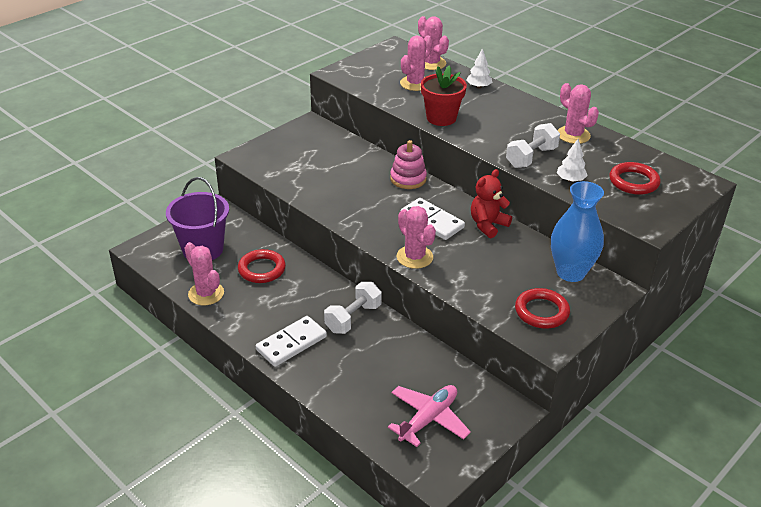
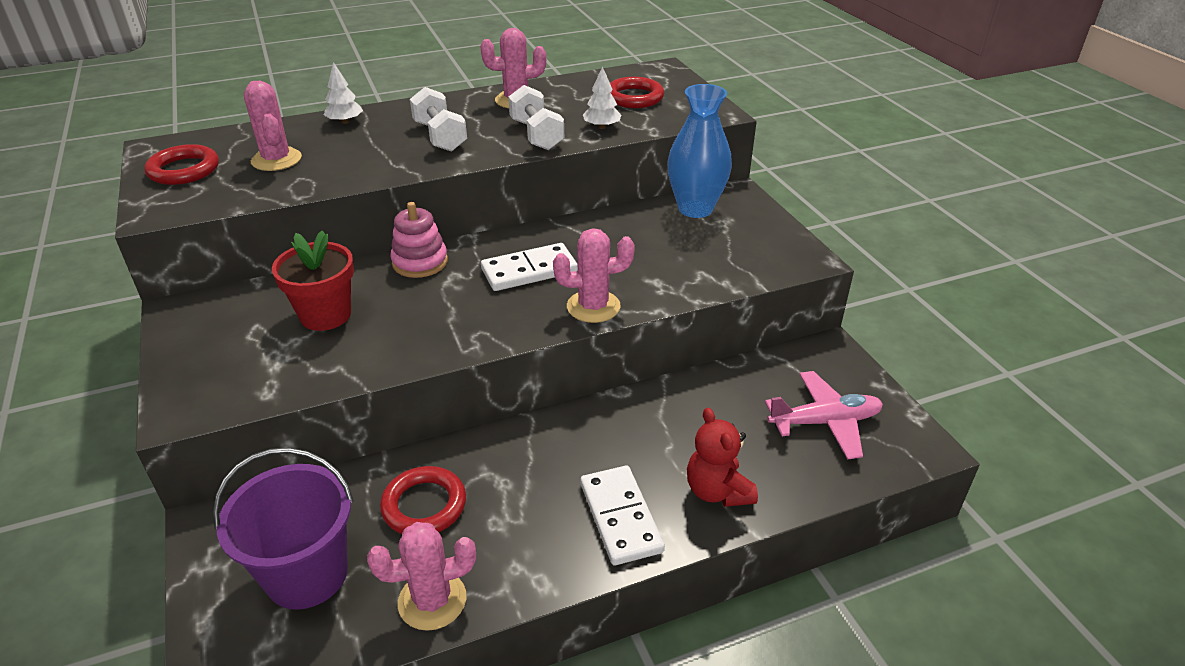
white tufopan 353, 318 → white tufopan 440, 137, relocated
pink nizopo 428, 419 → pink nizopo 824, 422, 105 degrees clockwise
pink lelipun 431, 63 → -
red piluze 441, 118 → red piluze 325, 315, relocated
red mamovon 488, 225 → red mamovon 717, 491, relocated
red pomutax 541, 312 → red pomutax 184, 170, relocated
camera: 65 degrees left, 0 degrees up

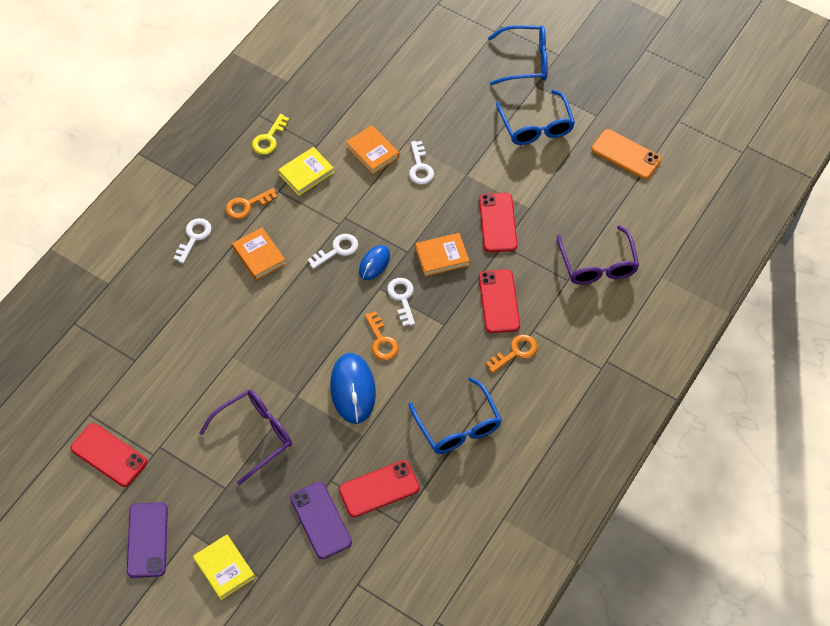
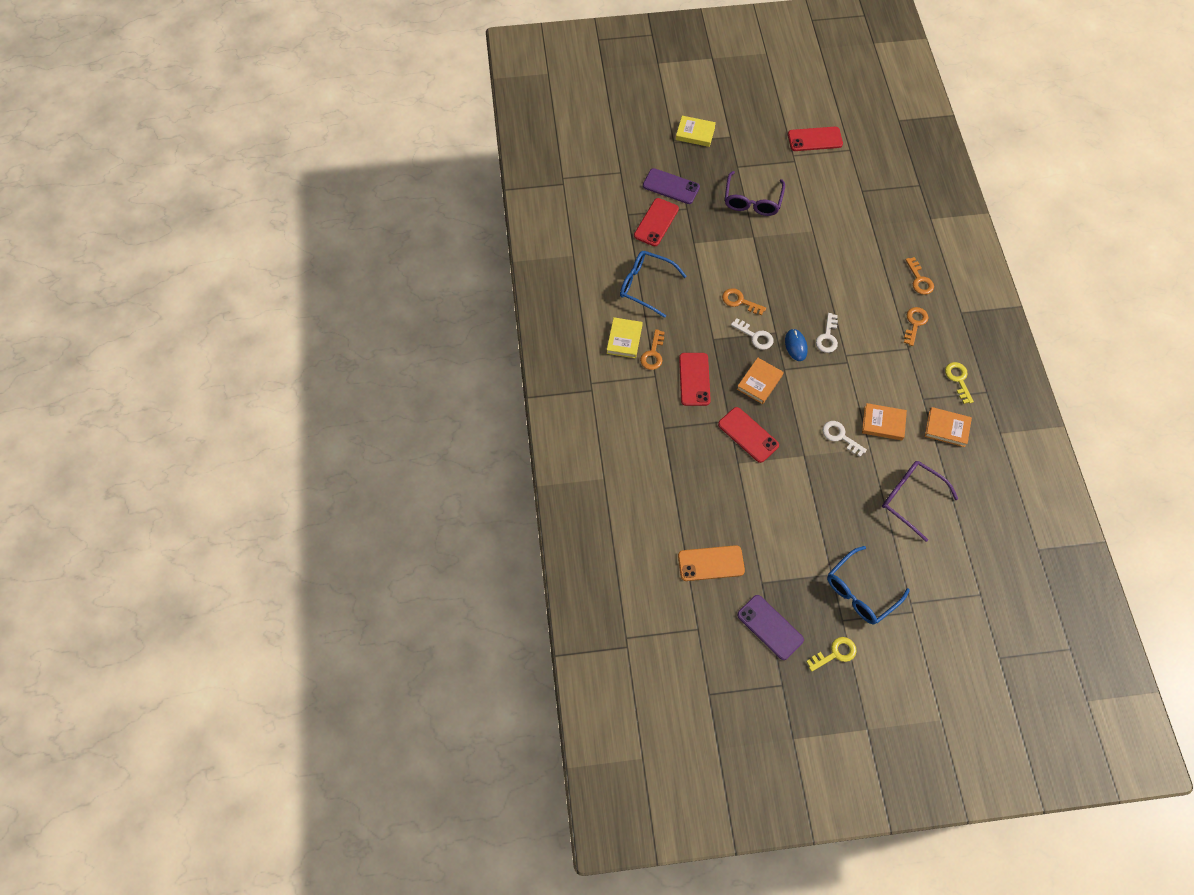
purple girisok 147, 540 → purple girisok 770, 627, relocated
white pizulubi 194, 237 → orange pizulubi 919, 280
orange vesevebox 259, 256 → orange vesevebox 946, 428, relocated
yellow vesevebox 306, 173 → yellow vesevebox 624, 339, relocated
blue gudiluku 353, 389 → -
red girisok 499, 301 → red girisok 694, 379, 45 degrees clockwise
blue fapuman 536, 126 → -
purple fapuman 598, 264 → purple fapuman 910, 499, relocated
- → yellow pizulubi 835, 653
camera: 140 degrees right, 5 degrees up

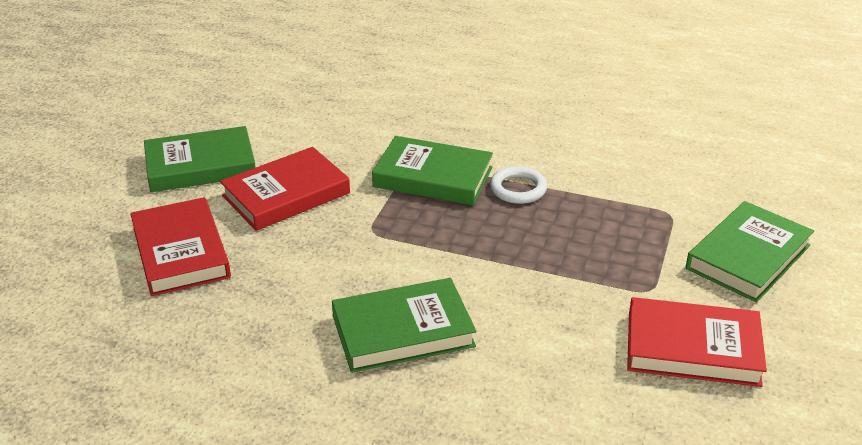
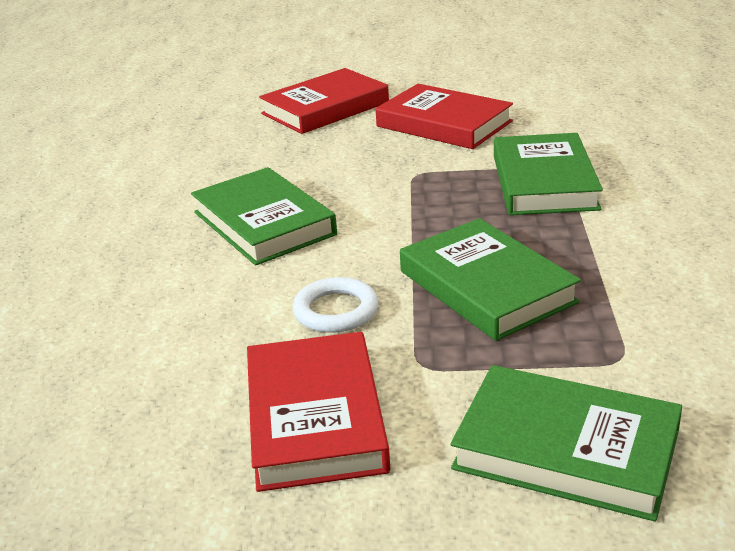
green vesevebox 200, 165 → green vesevebox 486, 286, relocated
white pomutax 518, 189 → white pomutax 336, 311, relocated
camera: 75 degrees right, 5 degrees down

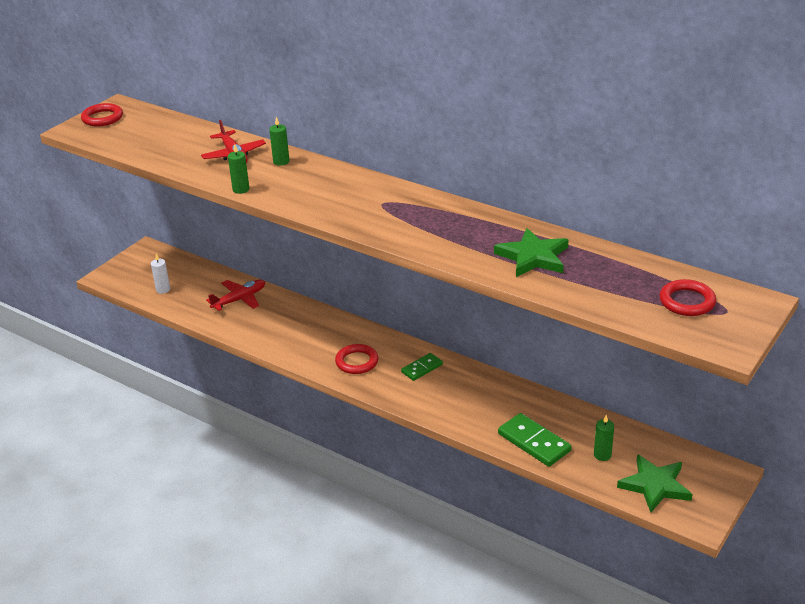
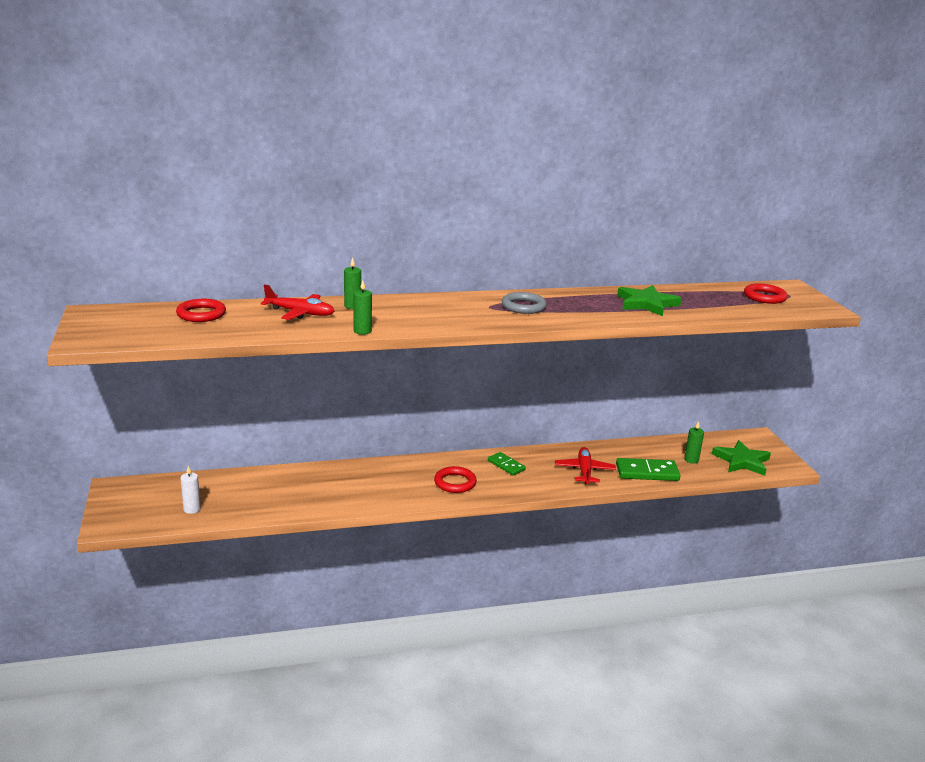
red pomutax 102, 118 → red pomutax 201, 314, relocated
red nizopo 239, 299 → red nizopo 584, 471, relocated
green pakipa 422, 368 → green pakipa 506, 465, 45 degrees counterclockwise
- → grey pomutax 523, 306
camera: 50 degrees left, 10 degrees down

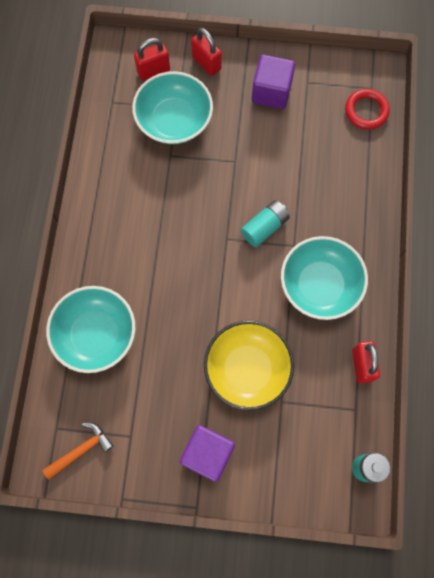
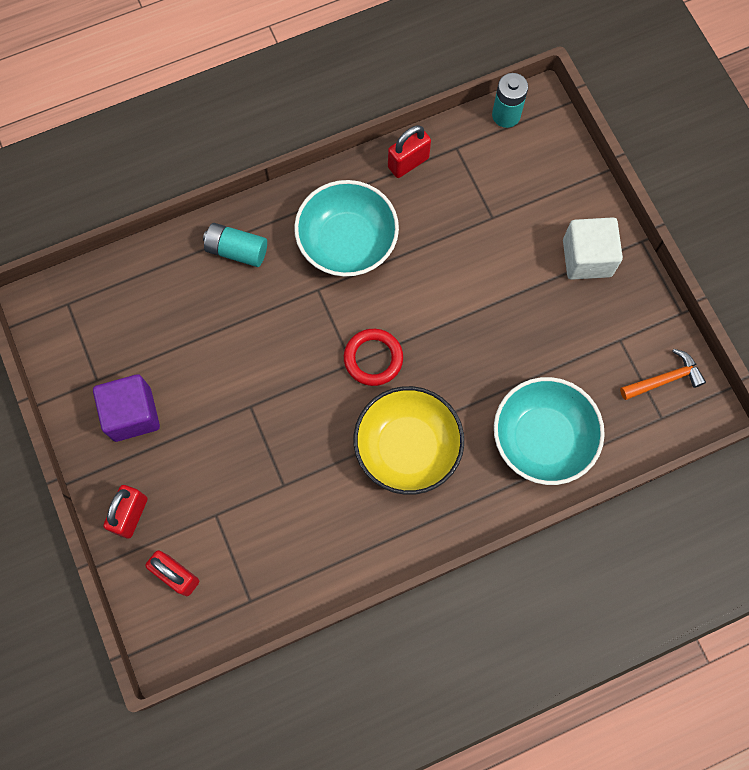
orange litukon 81, 450 → orange litukon 664, 379, 135 degrees clockwise
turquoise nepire 174, 120 → -
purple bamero 208, 454 → white bamero 587, 258
yellow nepire 247, 369 → yellow nepire 407, 447, relocated
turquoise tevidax 264, 227 → turquoise tevidax 237, 250, relocated
red pomutax 366, 111 → red pomutax 373, 358, relocated
camera: 120 degrees left, 0 degrees up

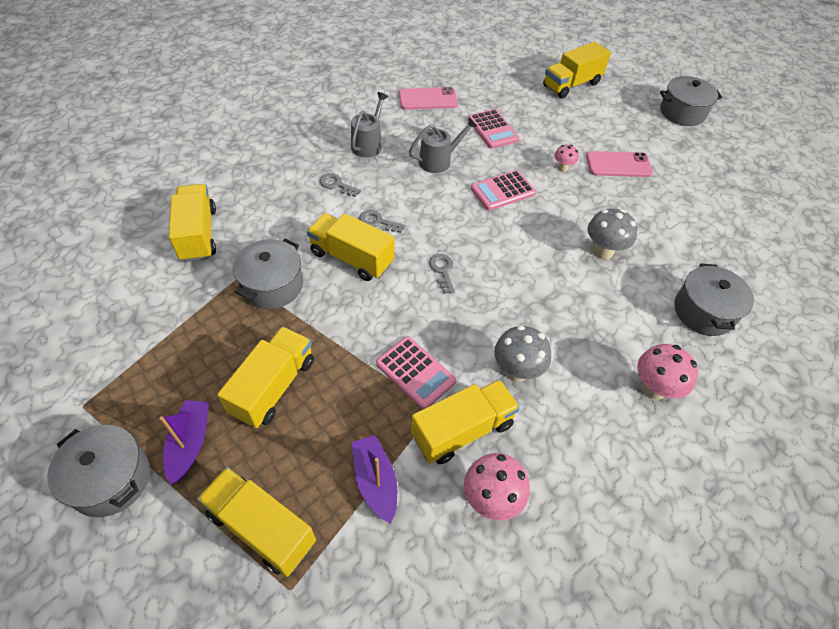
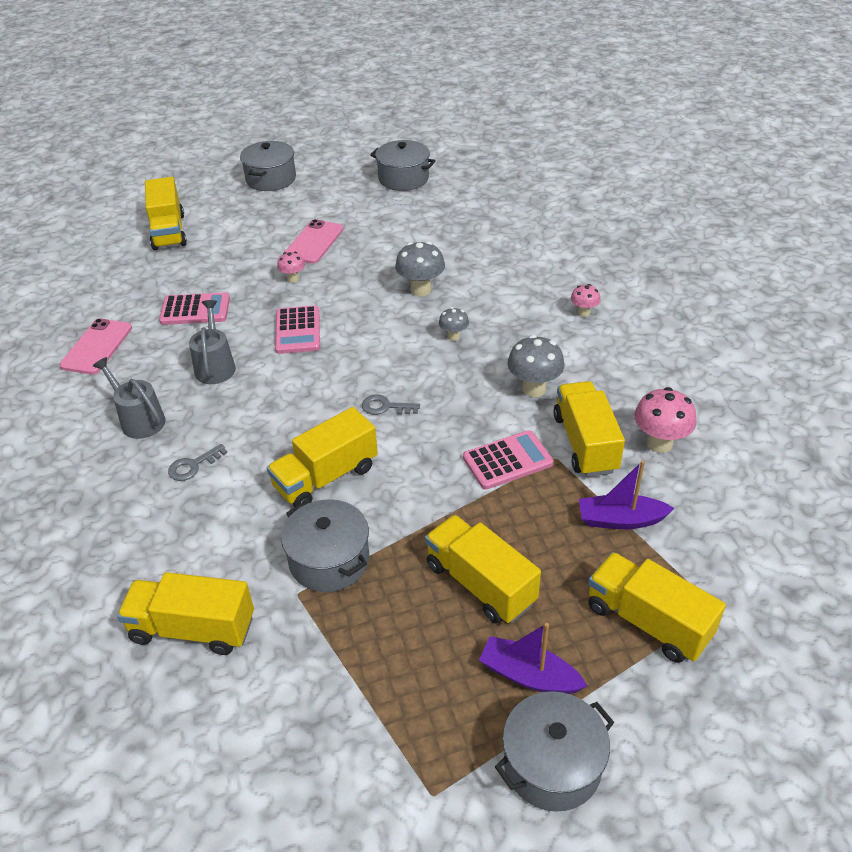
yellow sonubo 261, 528 → yellow sonubo 648, 621, 75 degrees clockwise
grey pizulubi 378, 222 → -
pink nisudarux 653, 389 → pink nisudarux 583, 313, x0.58
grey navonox 704, 311 → grey navonox 403, 178, relocated
- → grey nisudarux 453, 336
camera: 65 degrees left, 10 degrees down

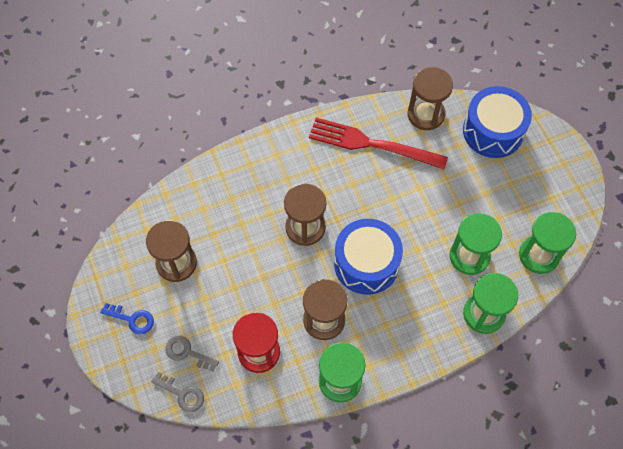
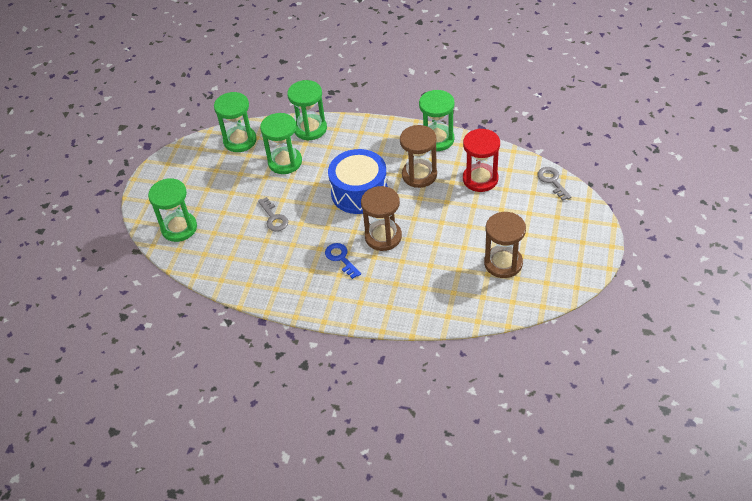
blue pizulubi 132, 319 → blue pizulubi 341, 258, relocated
grey pizulubi 187, 352 → grey pizulubi 274, 218, relocated
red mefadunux 370, 144 → -
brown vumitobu 426, 114 → -
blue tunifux 493, 131 → green vumitobu 179, 228
camera: 140 degrees left, 15 degrees down

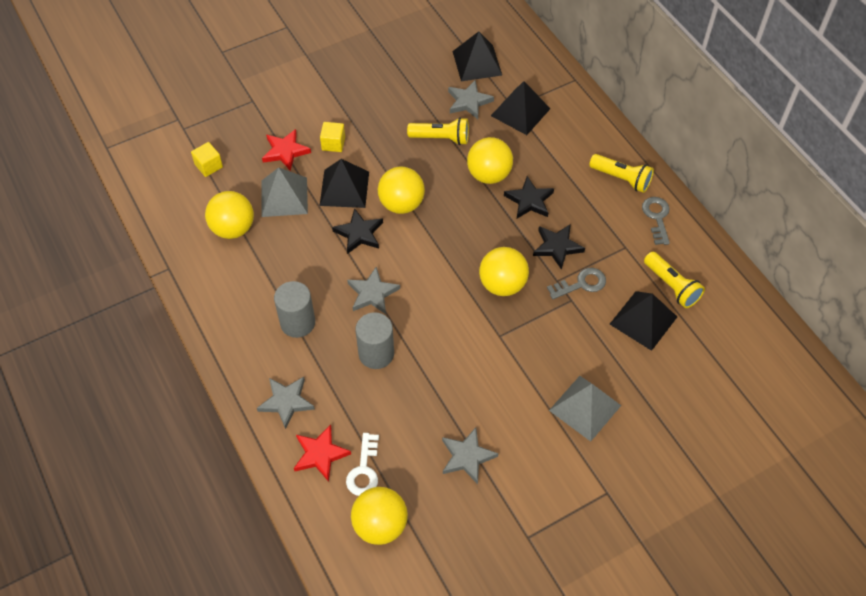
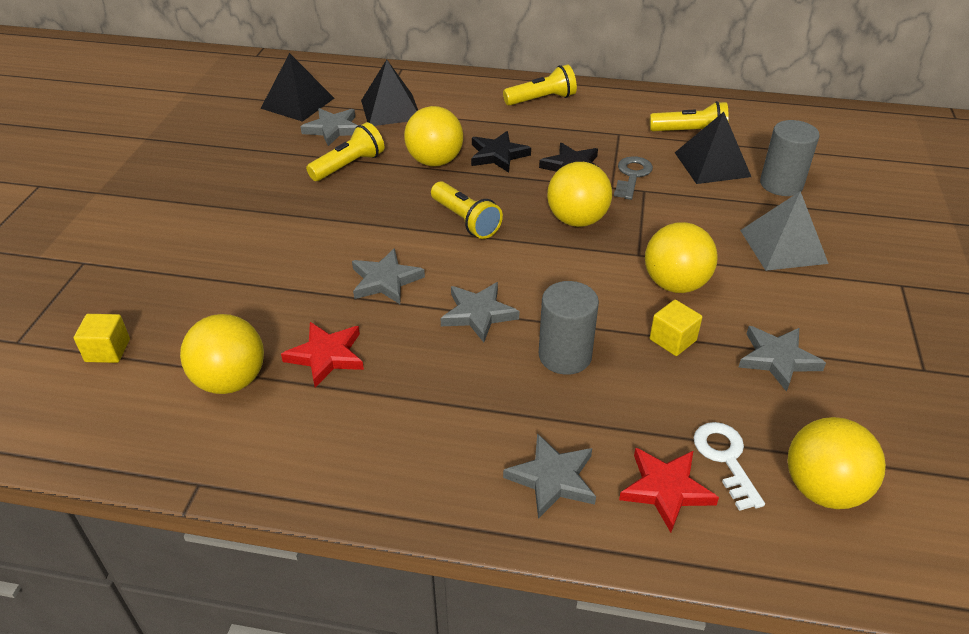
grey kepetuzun 284, 197 → -
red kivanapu 285, 151 → red kivanapu 326, 356, relocated
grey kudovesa 297, 323 → grey kudovesa 781, 184, relocated
black kepetuzun 344, 188 → -
yellow bamero 333, 143 → yellow bamero 672, 340, relocated
black kivanapu 359, 233 → grey kivanapu 385, 280
white pizulubi 364, 470 → white pizulubi 725, 459, 150 degrees counterclockwise
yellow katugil 401, 204 → yellow katugil 675, 284, relocated
grey pizulubi 657, 217 → -
- → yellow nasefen 465, 220
camera: 50 degrees left, 15 degrees down

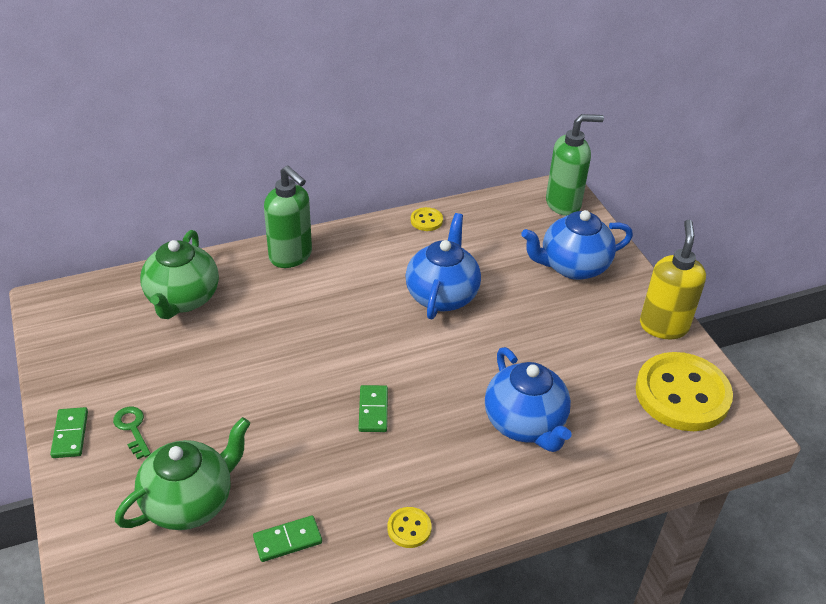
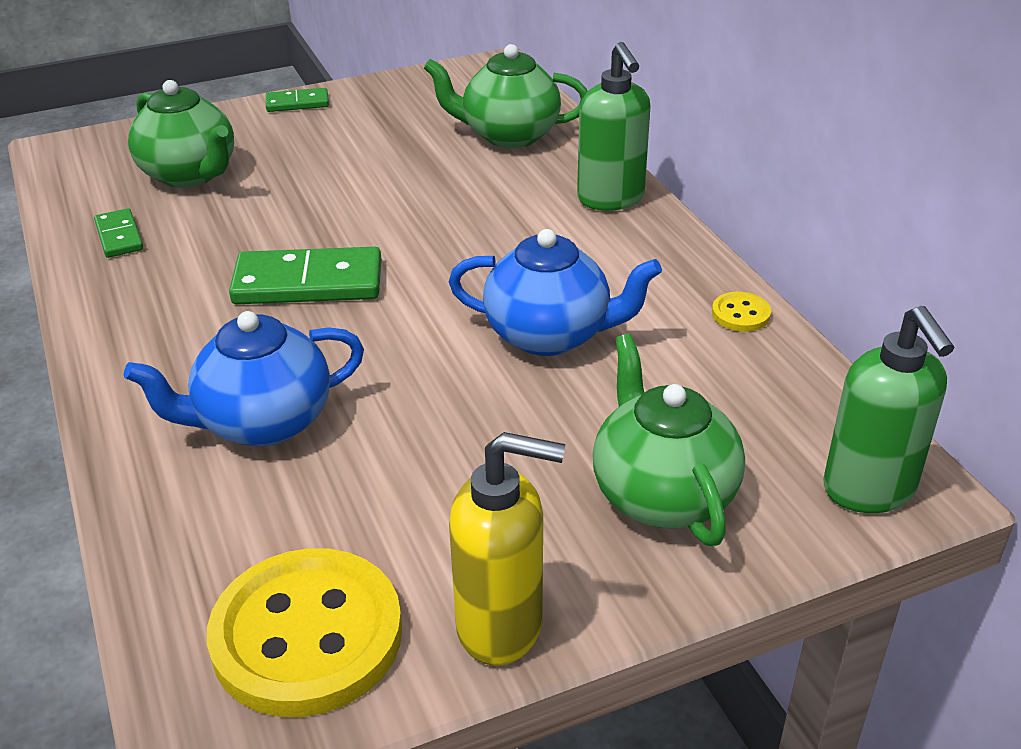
green pizulubi 132, 429 → -
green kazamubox 291, 256 → green kazamubox 611, 199, 60 degrees counterclockwise
green pakipa 373, 410 → green pakipa 308, 282, x1.85
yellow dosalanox 409, 528 → -
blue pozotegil 572, 266 → green pozotegil 662, 495
camera: 90 degrees right, 5 degrees down

